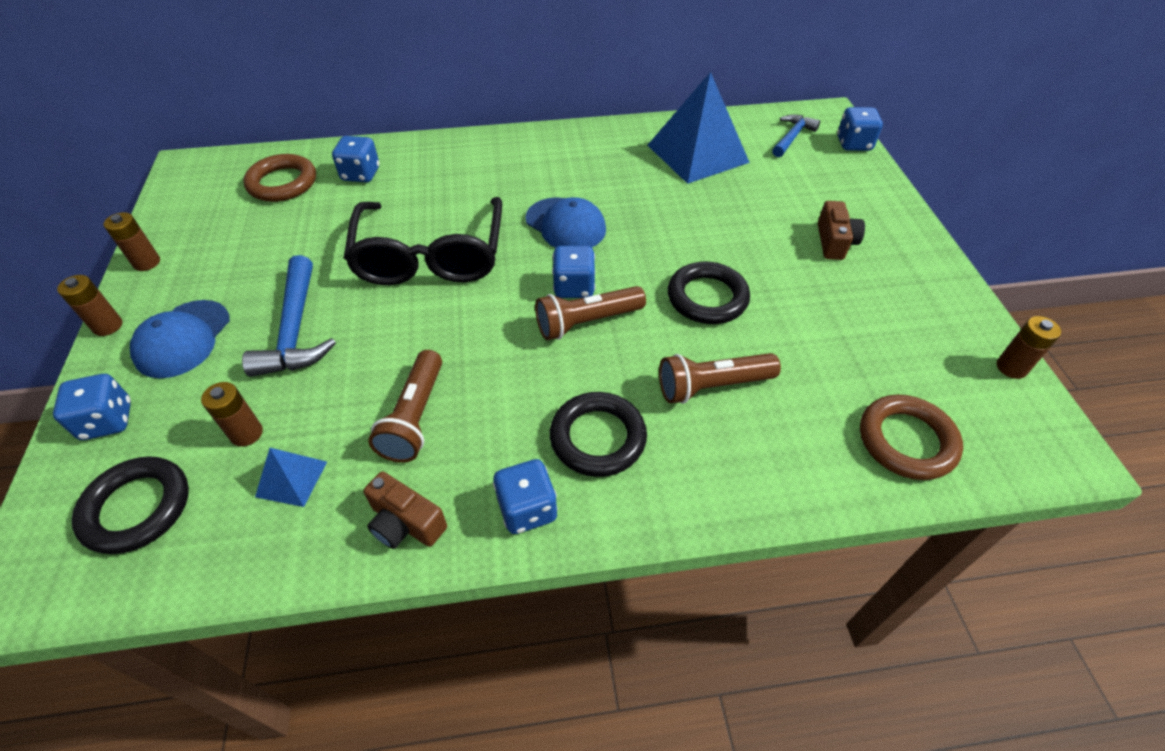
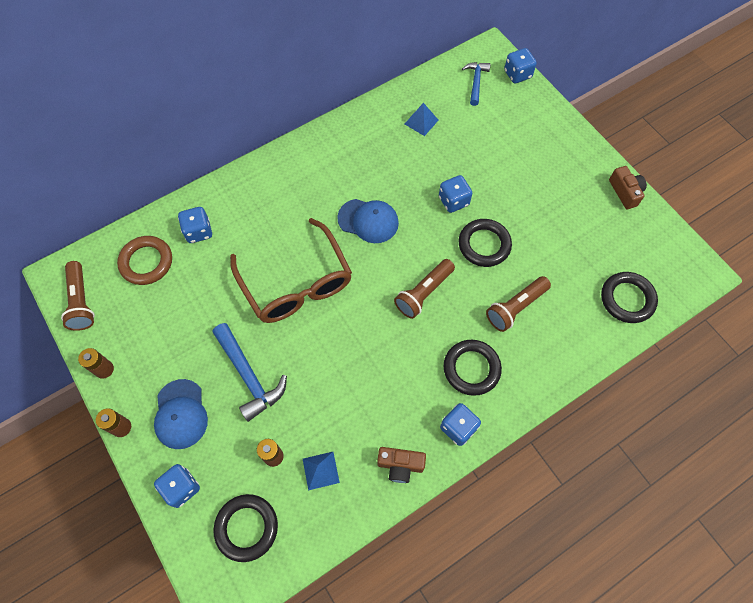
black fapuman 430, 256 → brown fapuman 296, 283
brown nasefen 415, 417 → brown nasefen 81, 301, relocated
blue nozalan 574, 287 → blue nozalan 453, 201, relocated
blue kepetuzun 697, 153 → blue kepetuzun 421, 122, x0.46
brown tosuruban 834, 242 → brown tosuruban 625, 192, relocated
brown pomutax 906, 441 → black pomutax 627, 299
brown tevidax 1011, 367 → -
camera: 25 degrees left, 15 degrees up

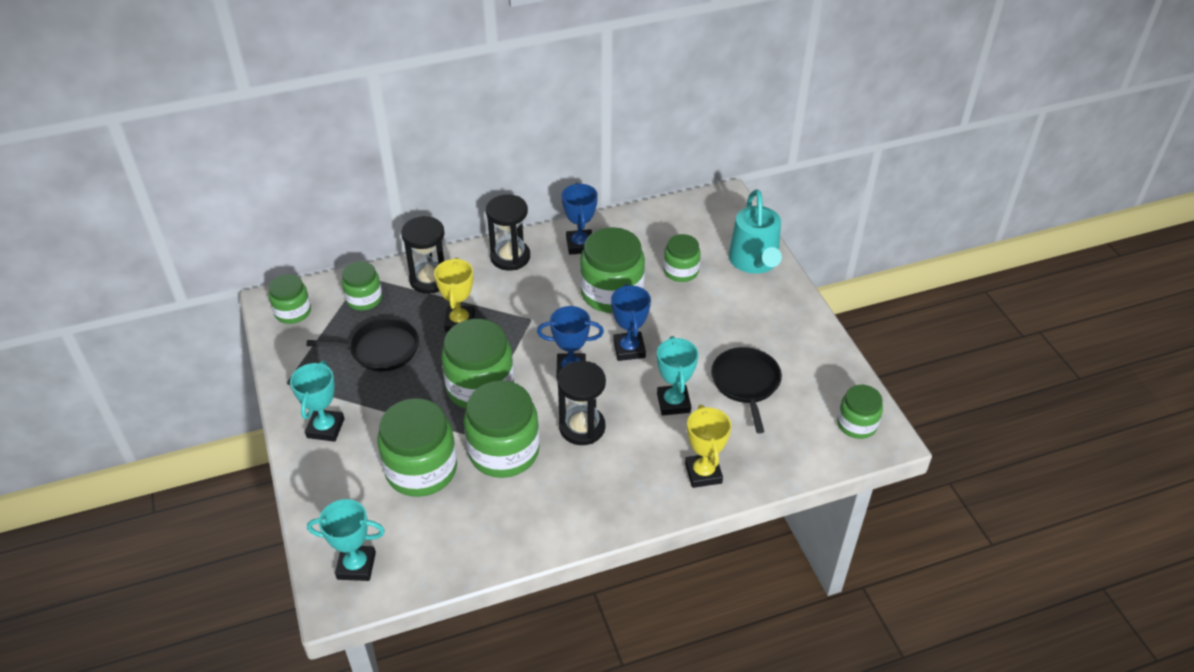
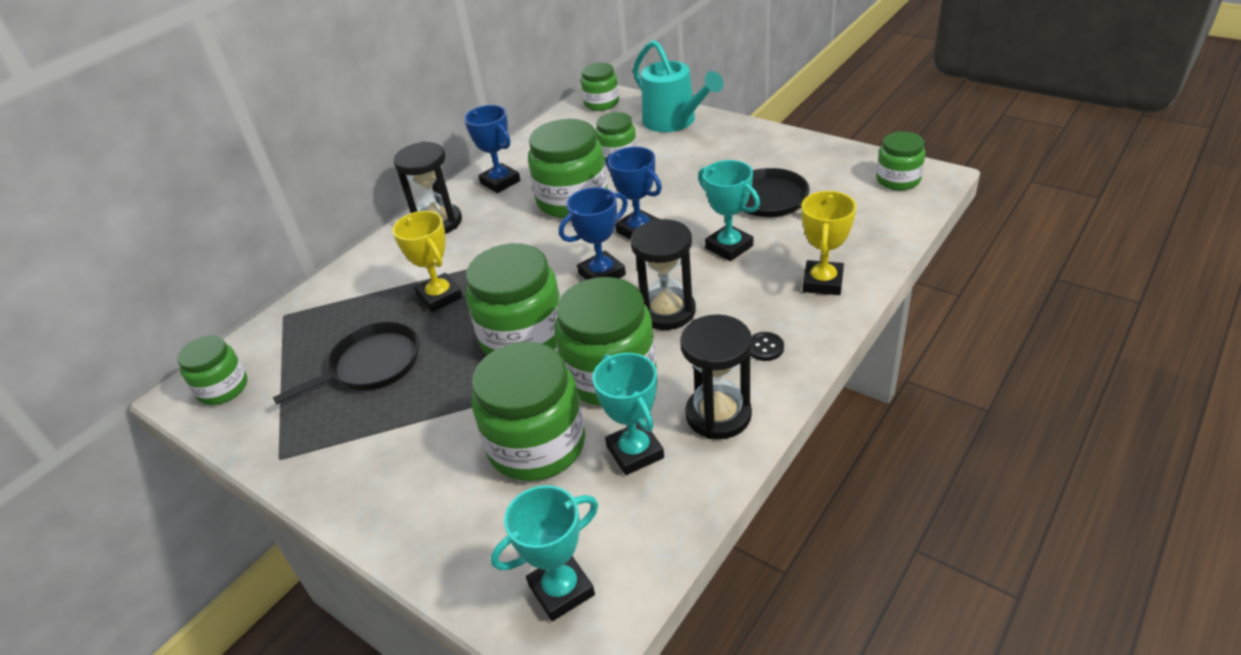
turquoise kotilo 325, 428 → turquoise kotilo 635, 452, relocated
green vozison 364, 299 → green vozison 601, 103, relocated
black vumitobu 430, 280 → black vumitobu 718, 415, relocated
yellow kotilo 703, 473 → yellow kotilo 822, 282, 60 degrees clockwise
- → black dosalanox 765, 347
camera: 30 degrees left, 5 degrees down

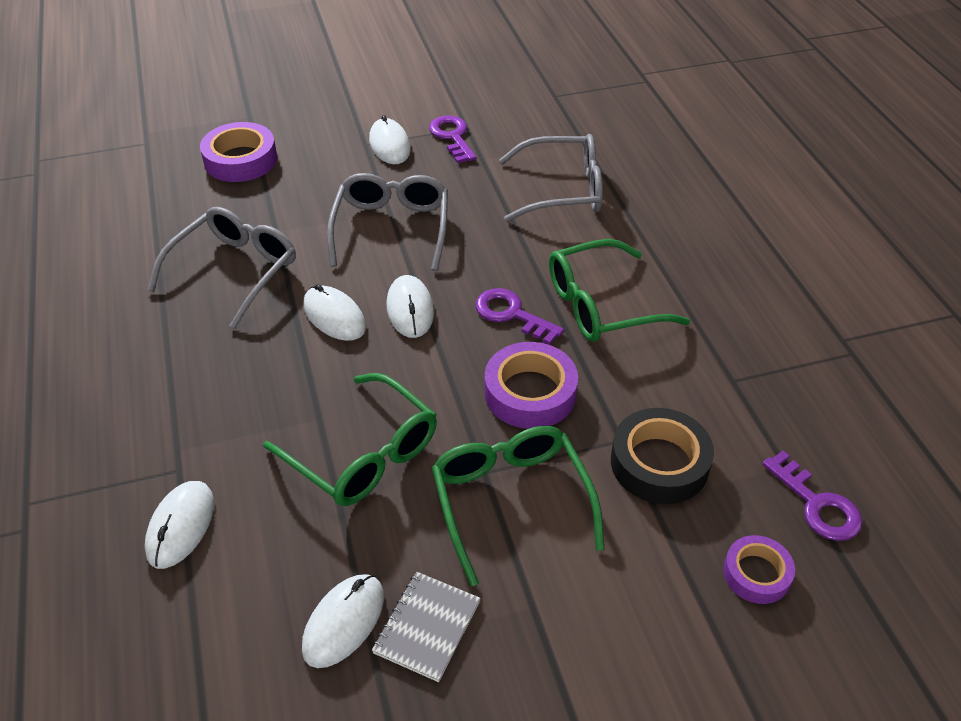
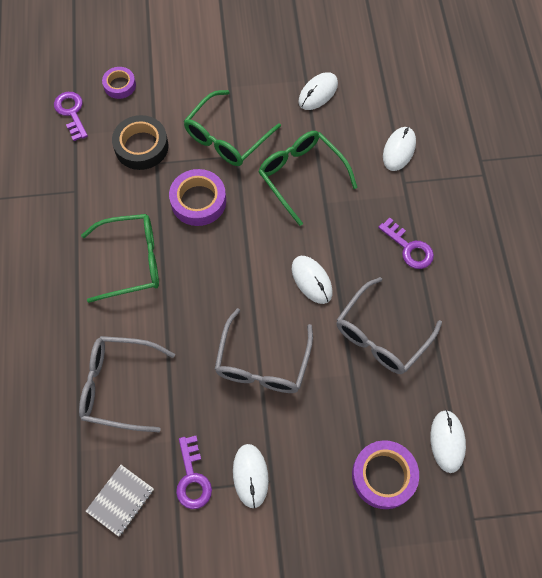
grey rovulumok 427, 627 → grey rovulumok 120, 500, relocated
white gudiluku 410, 309 → white gudiluku 447, 441, relocated
green fapuman 511, 501 → green fapuman 227, 137, 45 degrees clockwise
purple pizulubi 512, 314 → purple pizulubi 409, 248, relocated
camera: 170 degrees left, 20 degrees up

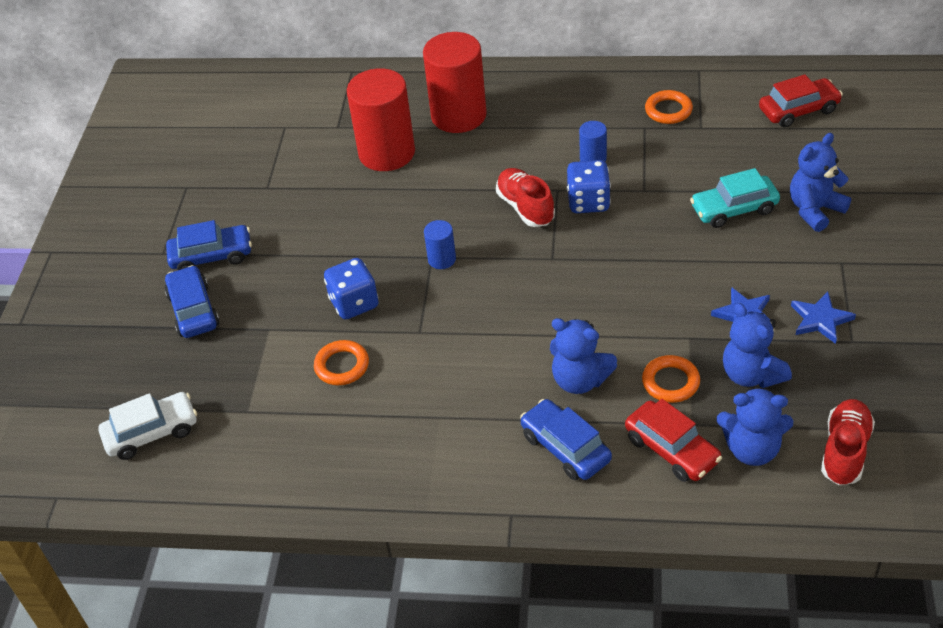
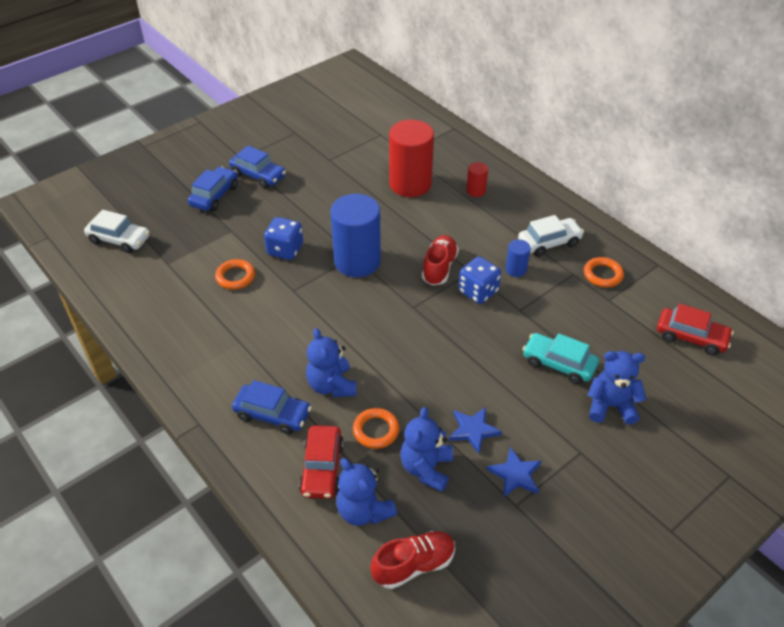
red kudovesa 458, 115 → red kudovesa 476, 191, x0.46
blue kudovesa 442, 259 → blue kudovesa 357, 261, x2.19
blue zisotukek 565, 448 → blue zisotukek 272, 414, 105 degrees clockwise
- → white zisotukek 549, 243
camera: 40 degrees right, 0 degrees up

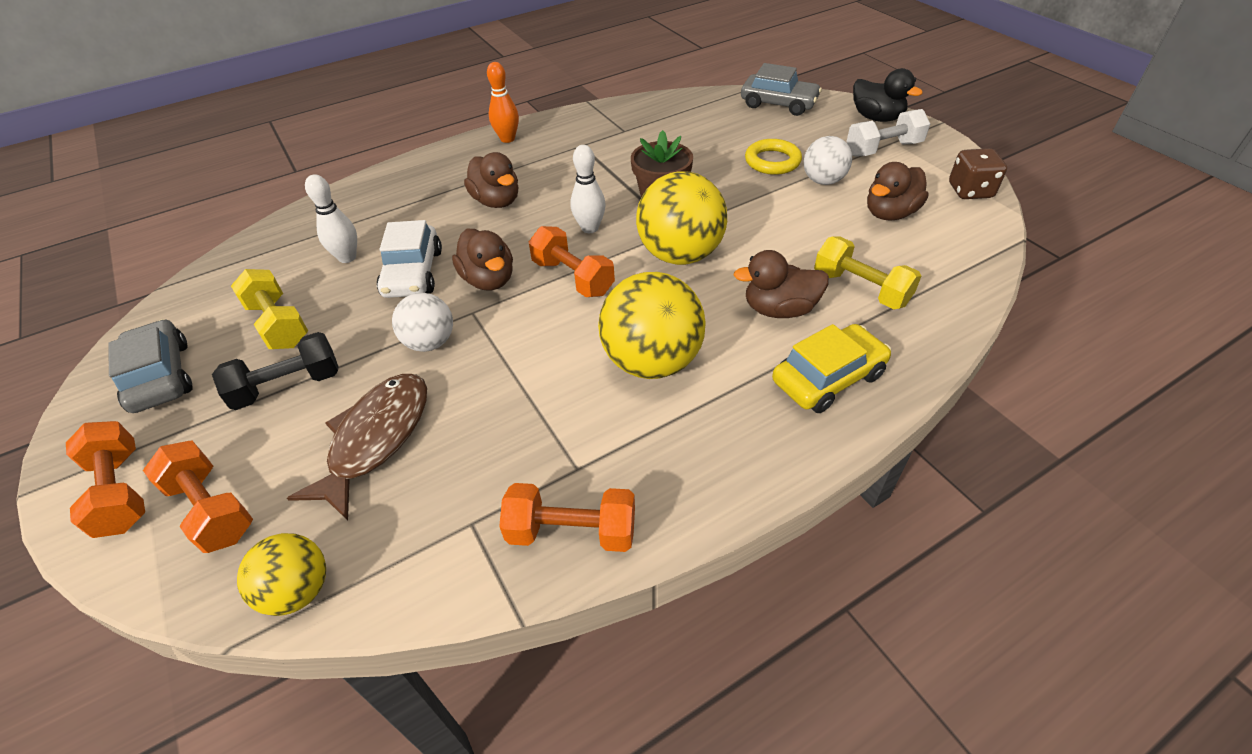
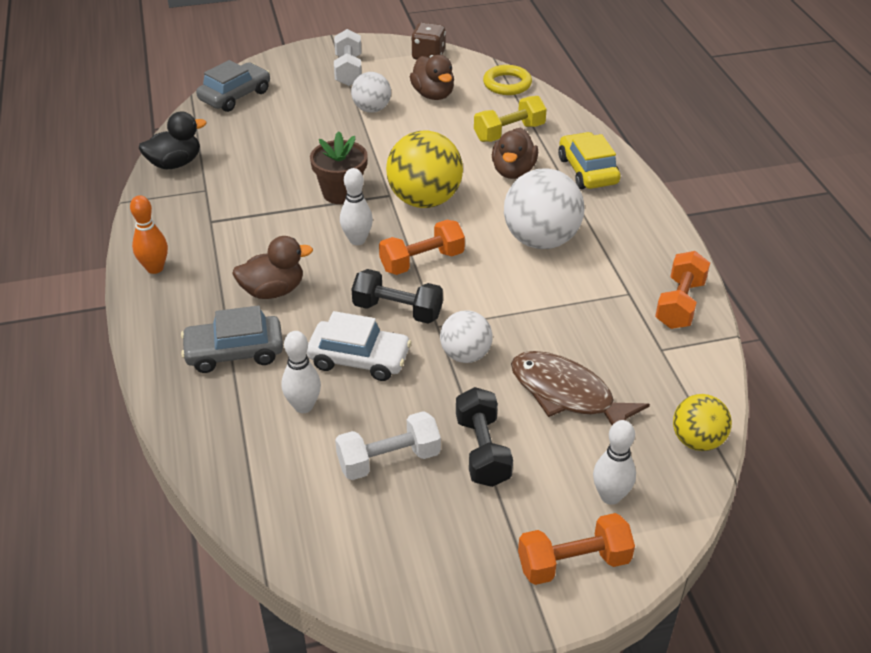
grey zisotukek 160, 376 → grey zisotukek 234, 352, relocated
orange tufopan 212, 509 → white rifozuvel 610, 496
yellow tufopan 278, 324 → white tufopan 389, 460
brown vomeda 489, 280 → black tufopan 397, 310
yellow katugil 652, 361 → white katugil 541, 240
yellow pomutax 772, 161 → yellow pomutax 507, 84, relocated
black vomeda 876, 118 → black vomeda 175, 163, relocated
camera: 75 degrees left, 5 degrees down

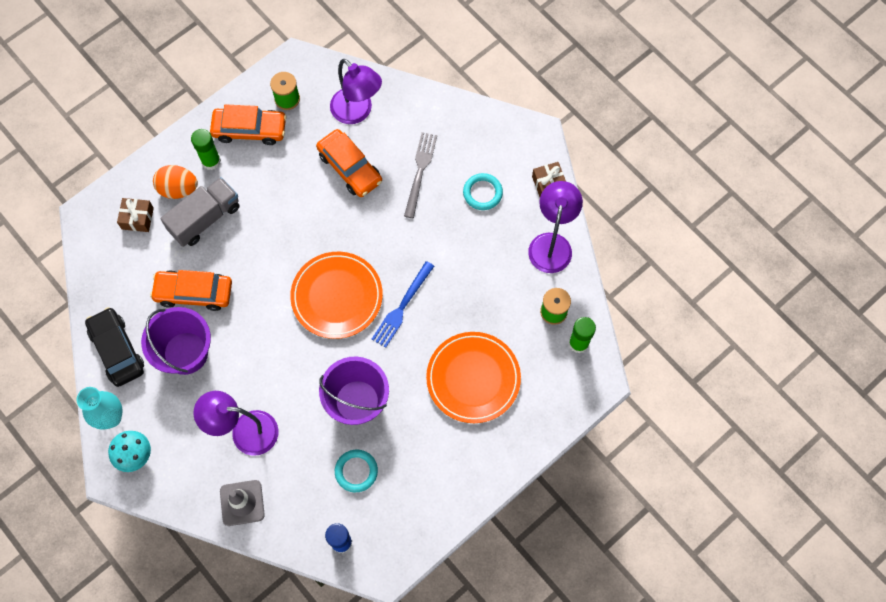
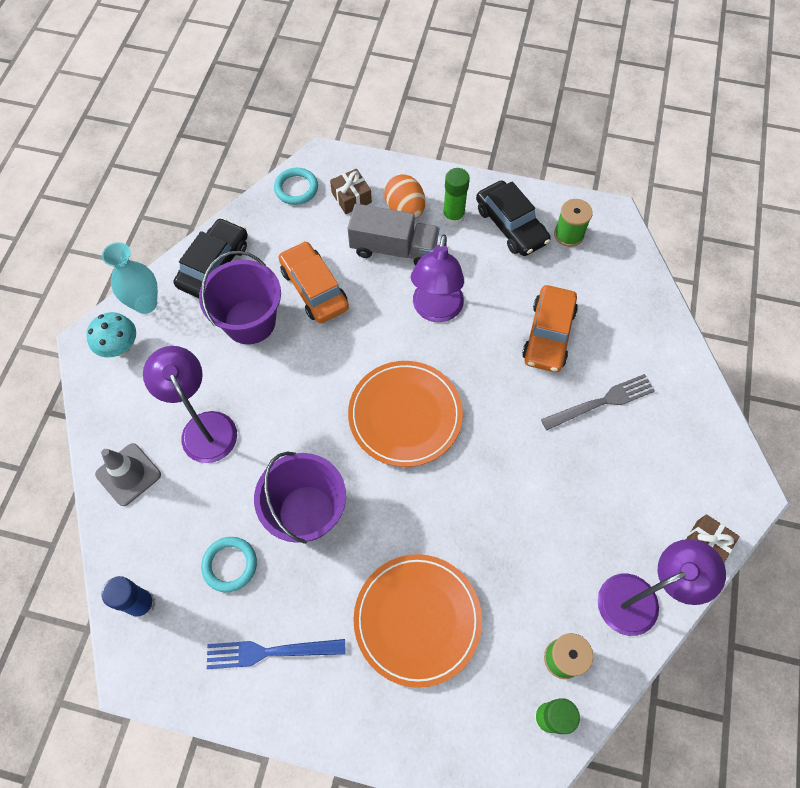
orange zisotukek 249, 129 → black zisotukek 511, 225
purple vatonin 357, 112 → purple vatonin 436, 310, relocated
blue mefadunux 402, 307 → blue mefadunux 270, 652, relocated
turquoise pomutax 482, 193 → turquoise pomutax 296, 188, relocated
camera: 55 degrees right, 5 degrees down

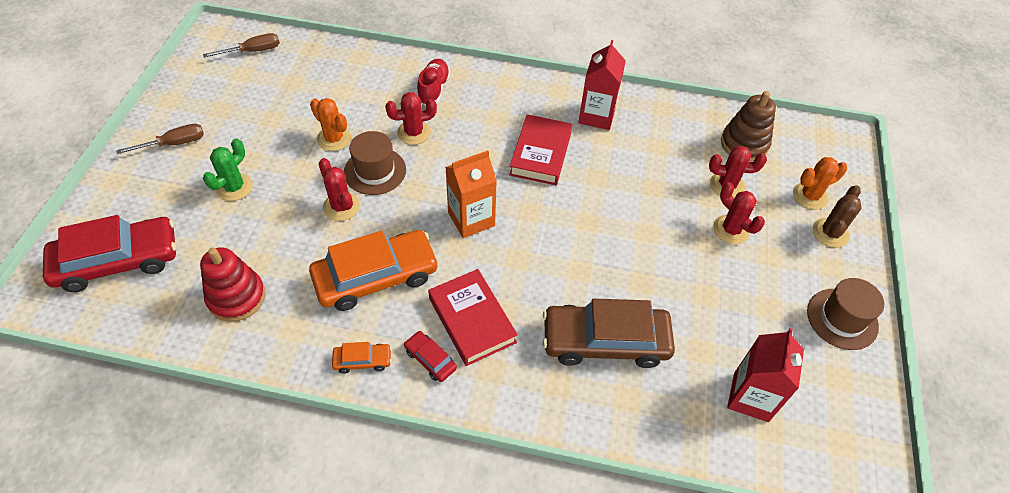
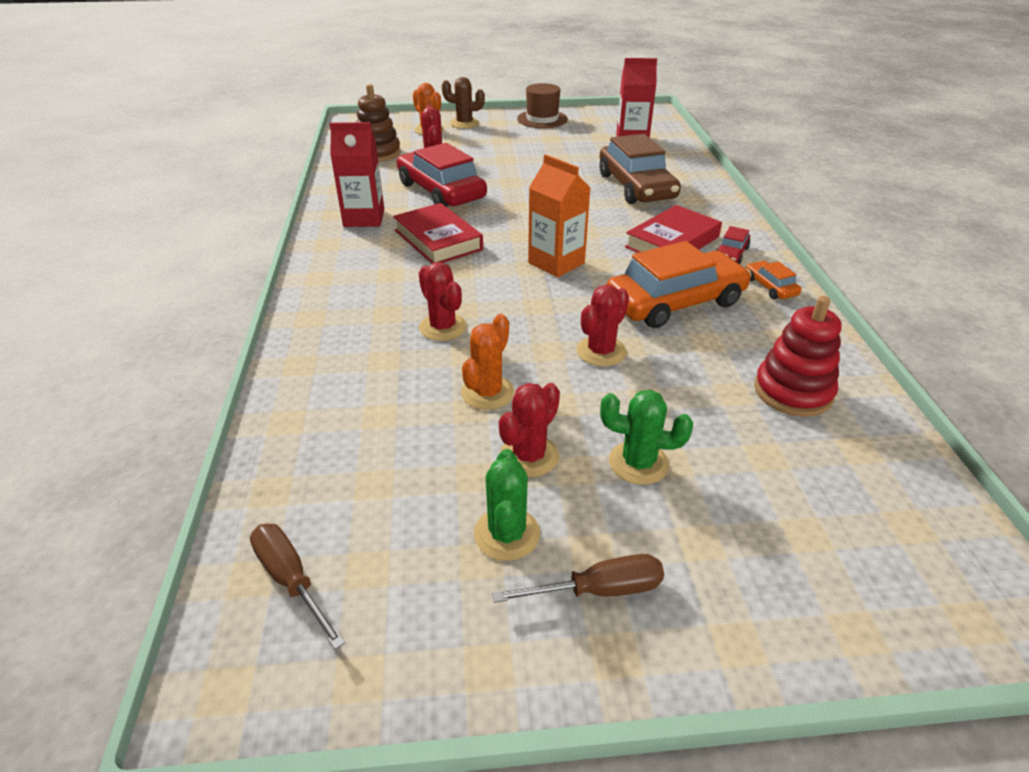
red zisotukek 118, 261 → red zisotukek 441, 191, relocated
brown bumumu 174, 144 → brown bumumu 599, 590, 120 degrees clockwise
orange zisotukek 376, 277 → orange zisotukek 675, 302, 105 degrees clockwise
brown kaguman 375, 171 → -
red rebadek 433, 89 → -
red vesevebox 540, 154 → red vesevebox 438, 240, 60 degrees clockwise
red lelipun 731, 230 → red lelipun 529, 456, relocated
- → green lelipun 507, 534
camera: 105 degrees left, 15 degrees down

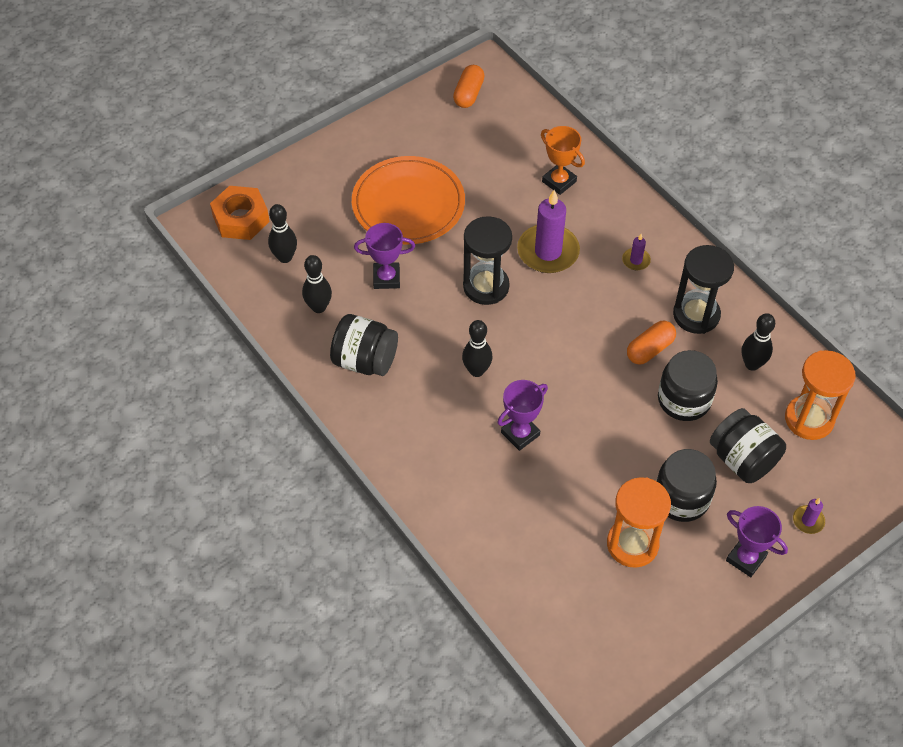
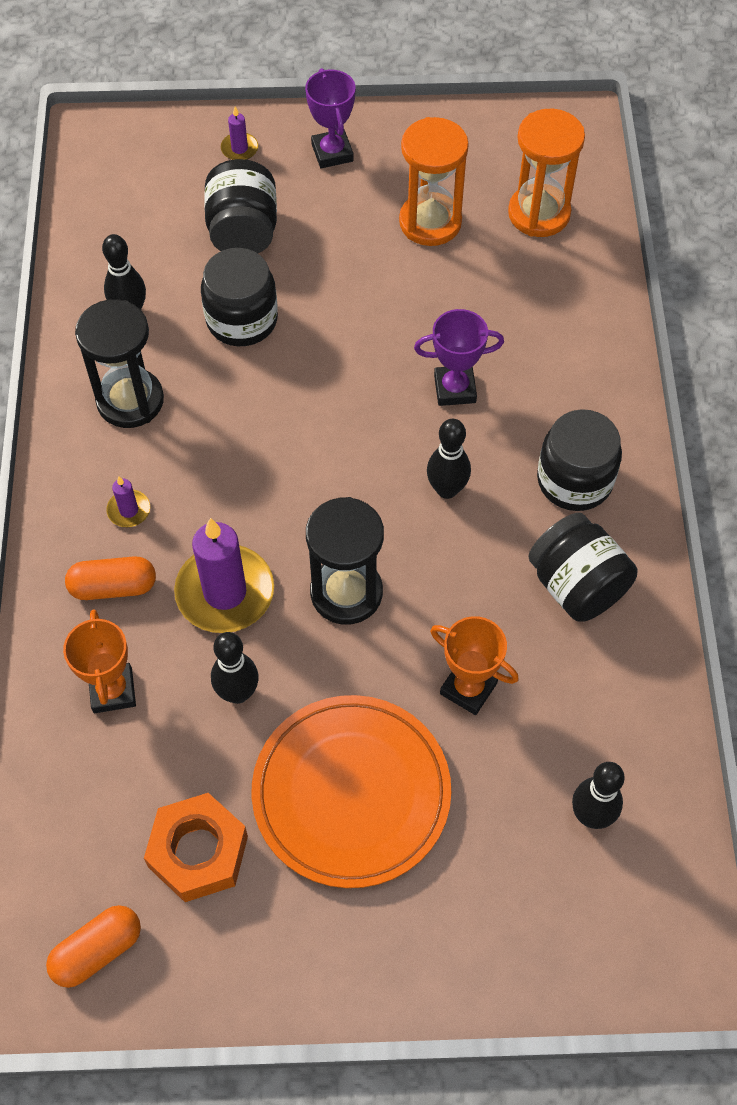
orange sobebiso 241, 219 → orange sobebiso 198, 852, relocated
black rifozuvel 319, 307 → black rifozuvel 238, 693, relocated
purple kotilo 386, 278 → orange kotilo 468, 688
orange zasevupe 650, 349 → orange zasevupe 113, 587, relocated
black vozison 681, 498 → black vozison 574, 480, relocated
orange vumitobu 809, 419 → orange vumitobu 539, 213, relocated
camera: 145 degrees left, 5 degrees up

